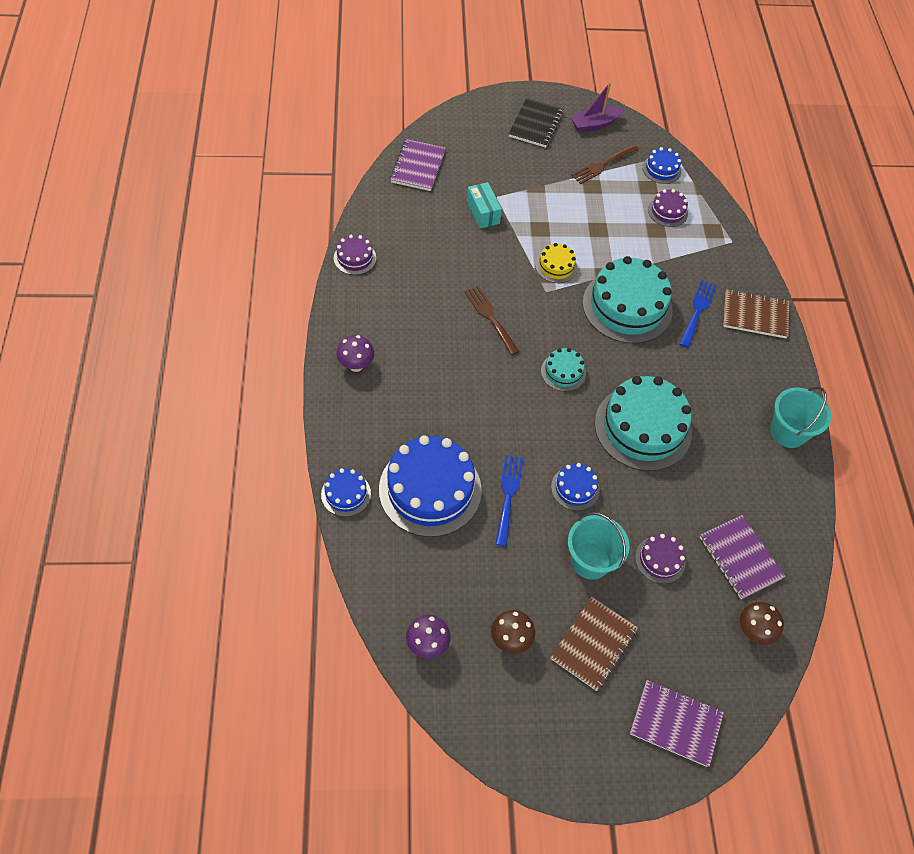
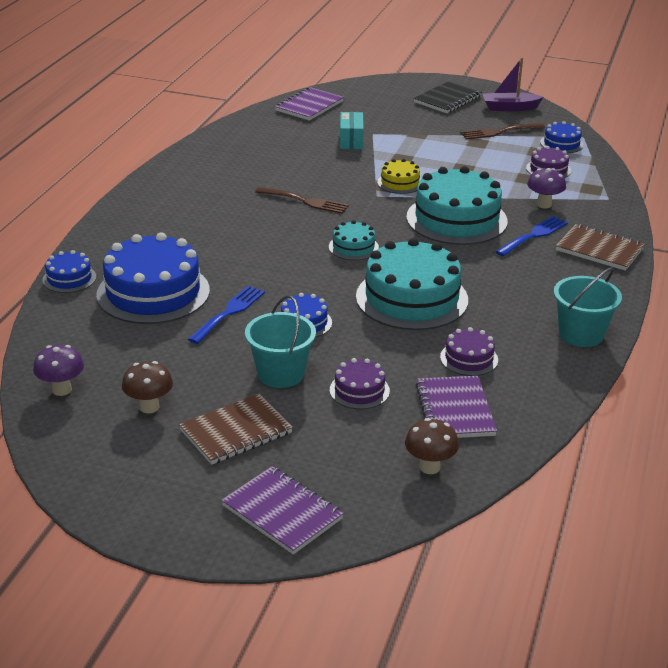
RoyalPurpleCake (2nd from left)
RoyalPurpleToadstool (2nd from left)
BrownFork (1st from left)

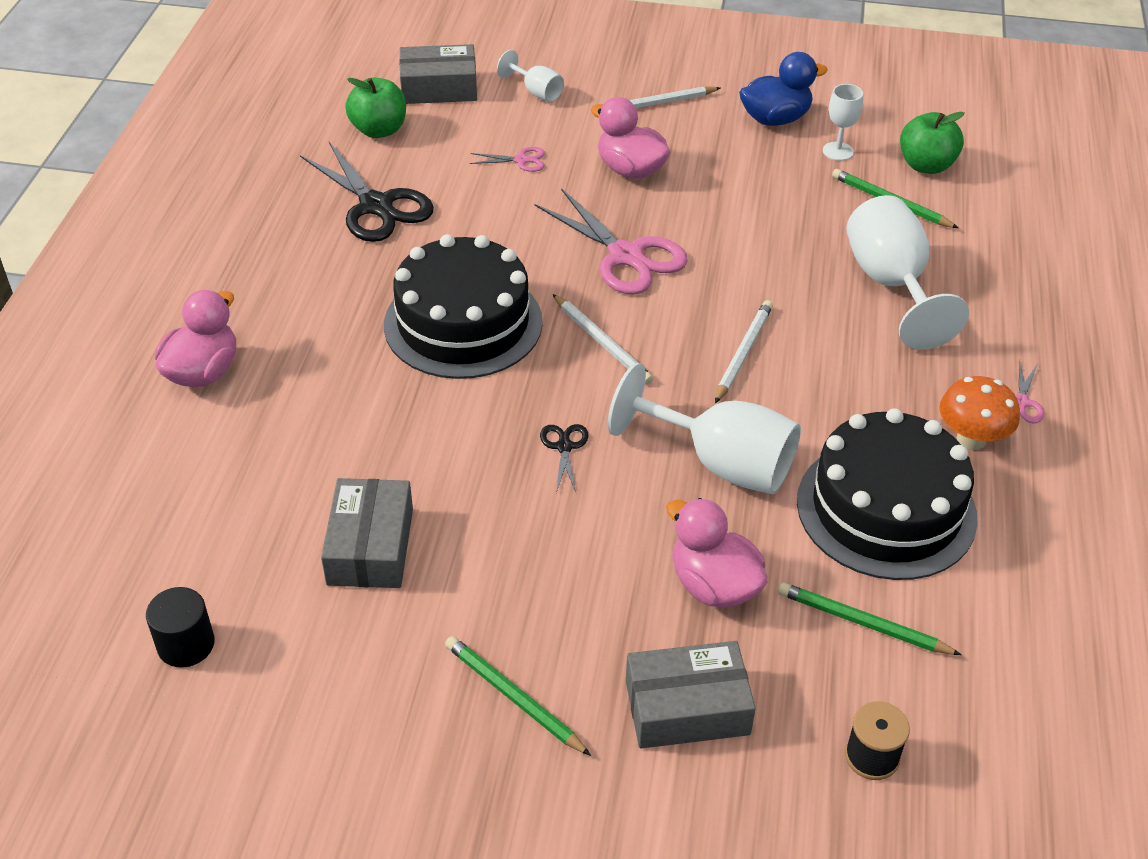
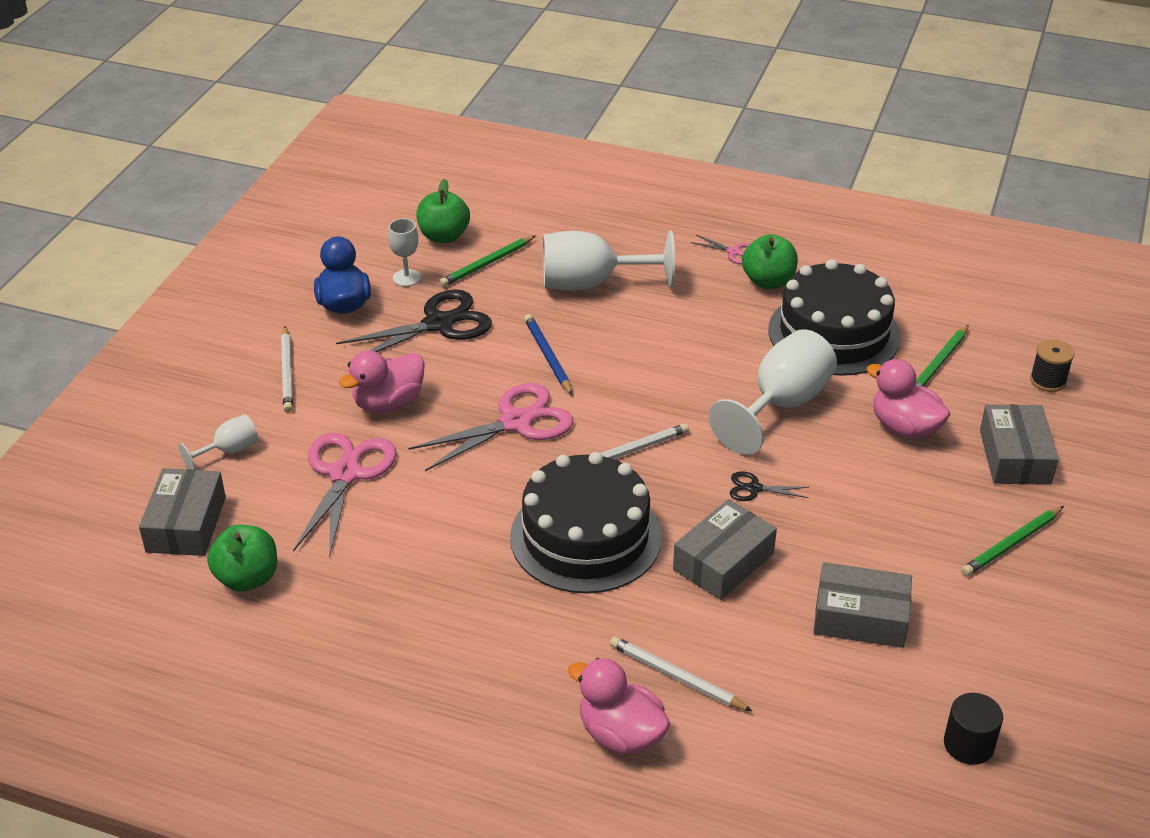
RoyalBlueLeadPencil
GreyPackage (2nd from left)
JetBlackShears (1st from left)
WhiteLeadPencil (3rd from left)
EmeraldAppleFruit (3rd from left)
RosePinkToyDuck (3rd from left)
RosePinkShears (1st from left)

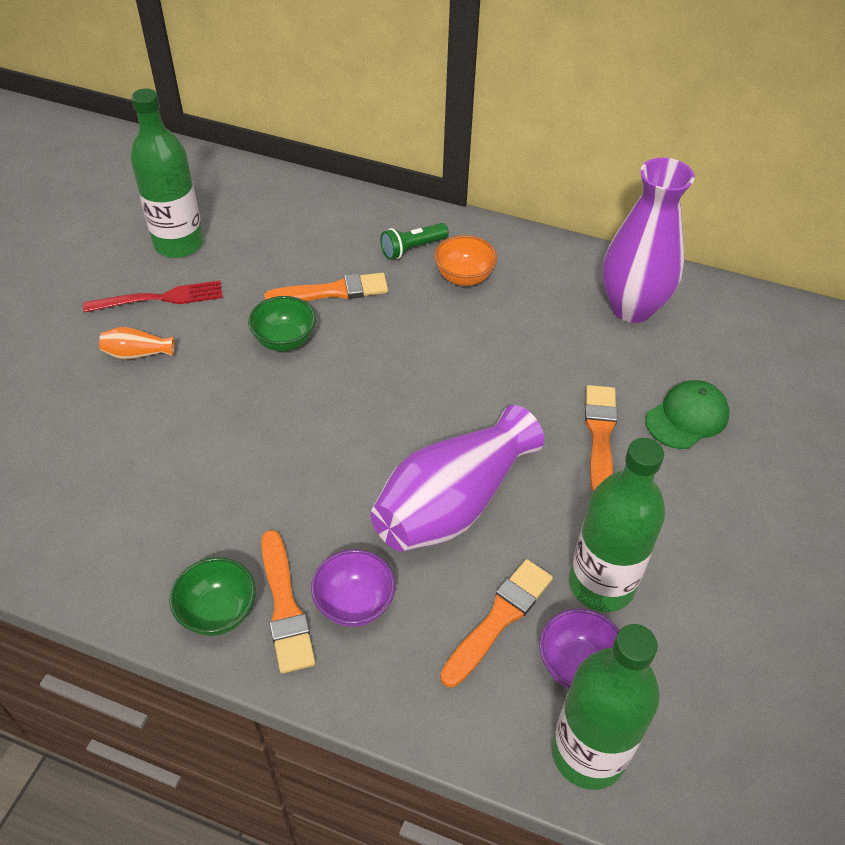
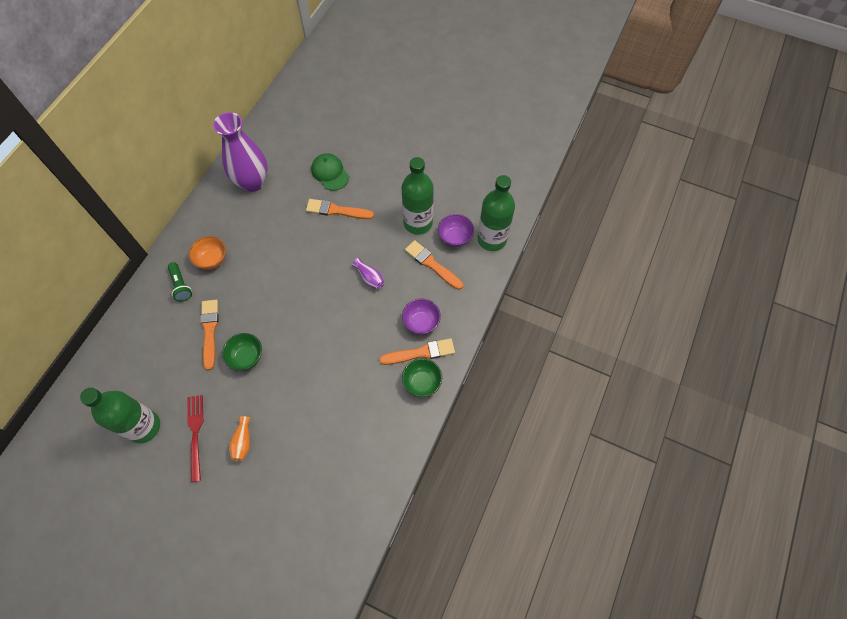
RoyalPurpleFlowerVase (2nd from left)

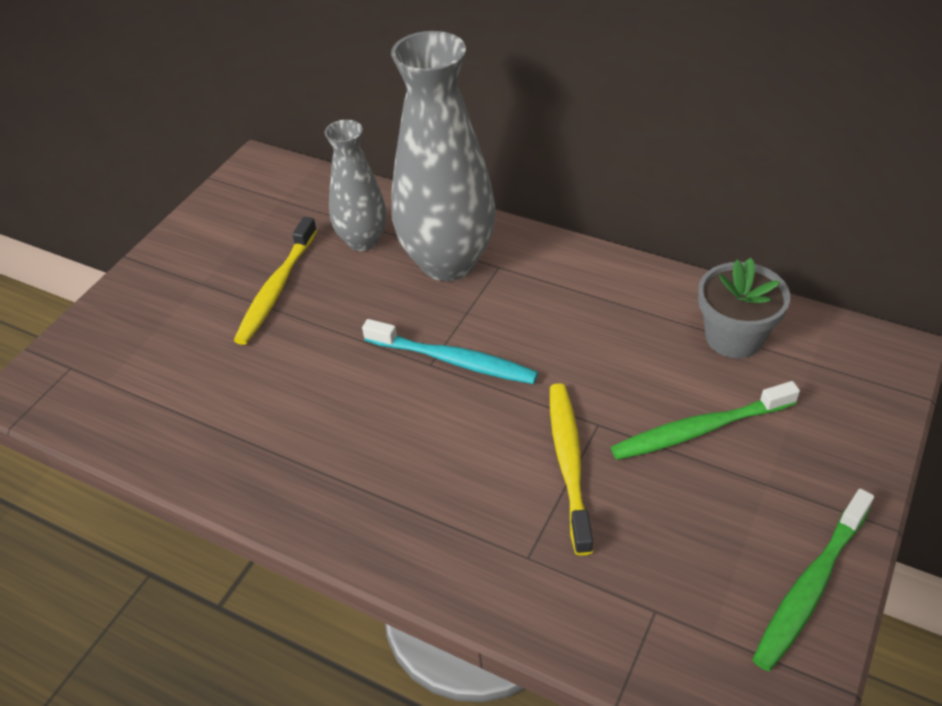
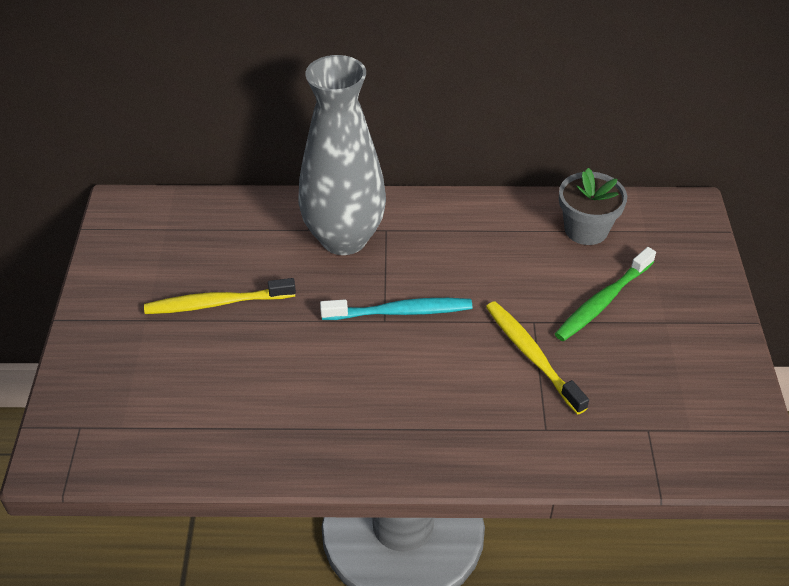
GreyFlowerVase (1st from left in the first image)
EmeraldToothbrush (2nd from left in the first image)
BrightYellowToothbrush (1st from left)

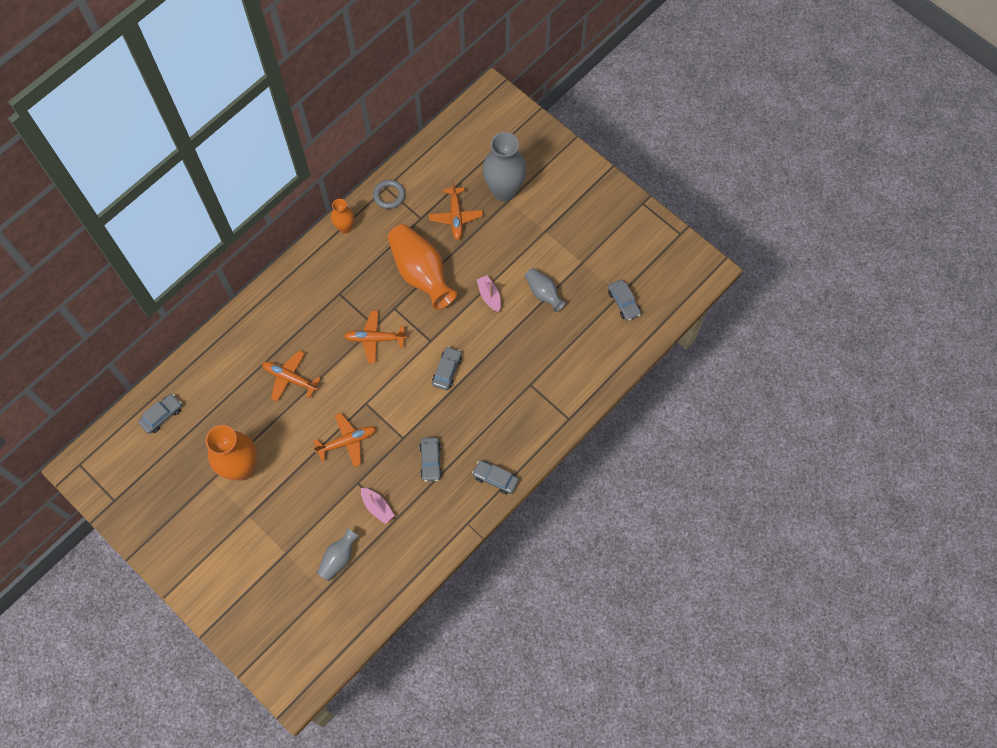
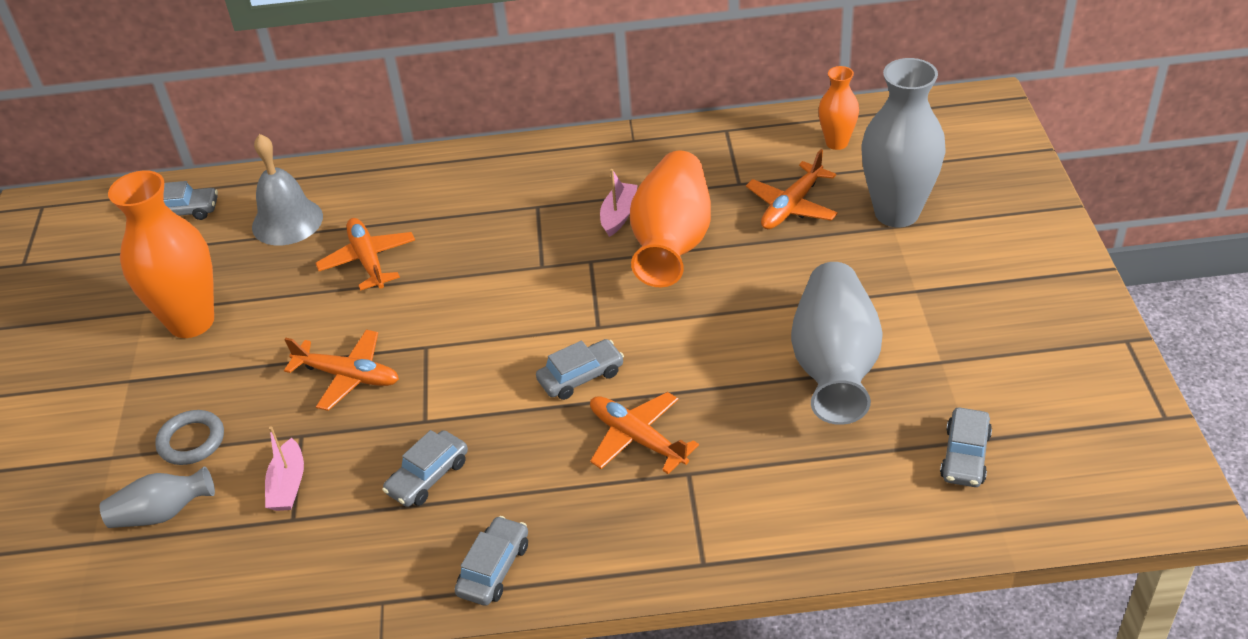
GreySchoolBell
BrightOrangeFlowerVase (3rd from left)
BrightOrangeToyPlane (3rd from left)
GreyTorus
RosePinkBoat (2nd from left)
GreyToyCar (3rd from left)
GreyFlowerVase (2nd from left)

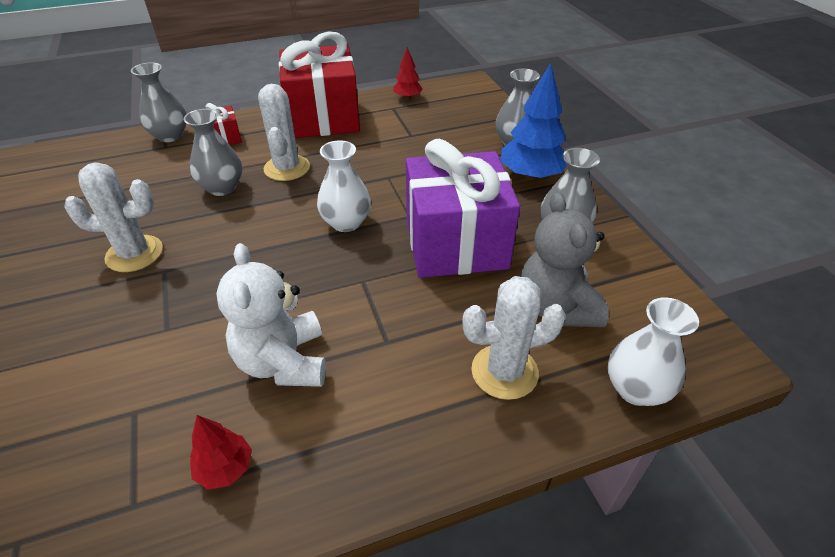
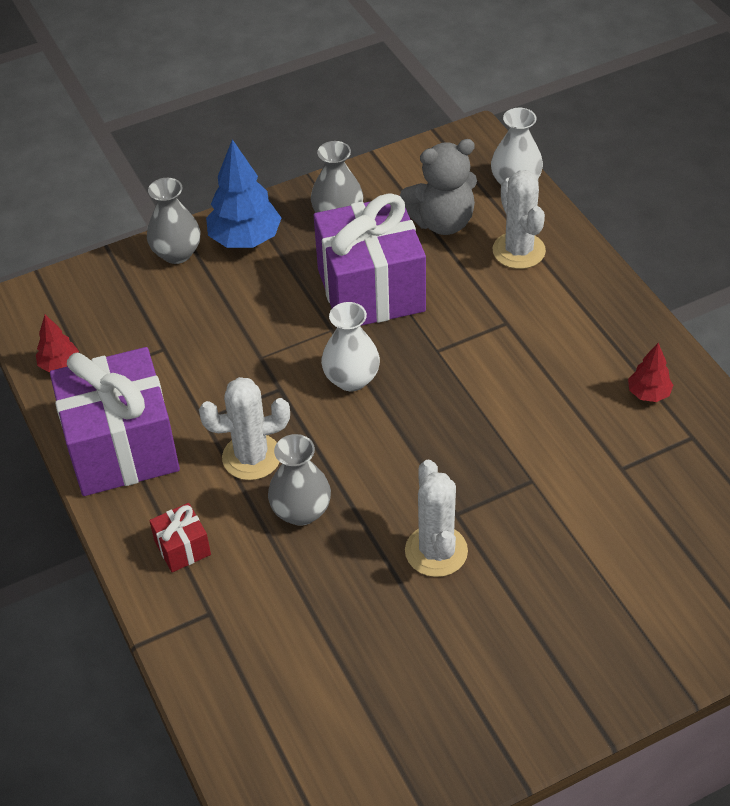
GreyFlowerVase (1st from left in the first image)
WhiteTeddy
RoyalPurpleGift (1st from left)

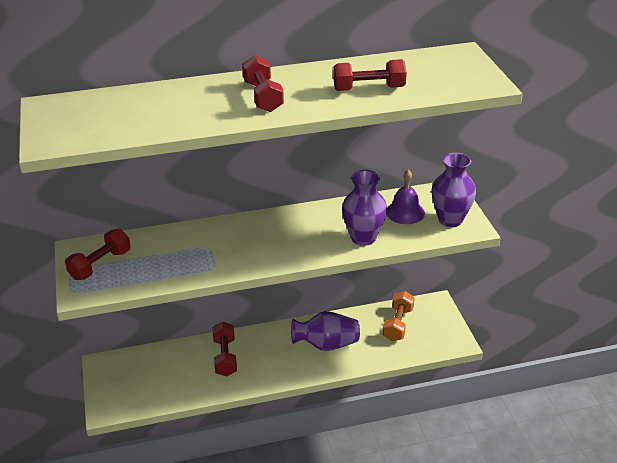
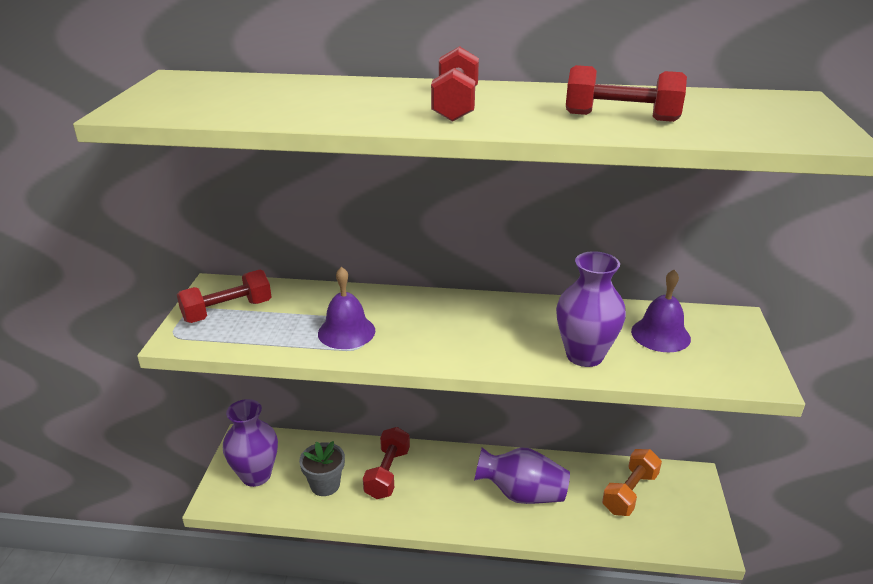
GreyPottedPlant
RoyalPurpleSchoolBell (1st from left)
RoyalPurpleFlowerVase (1st from left)

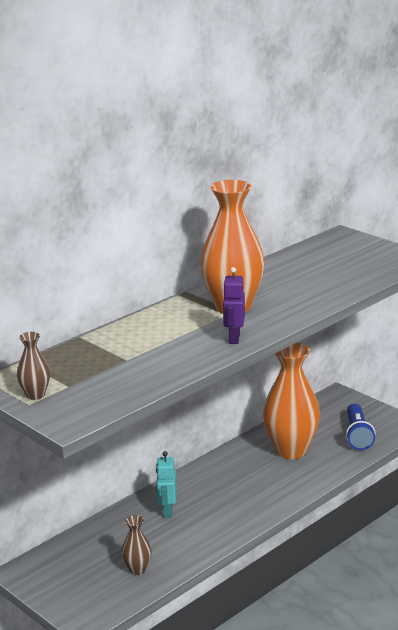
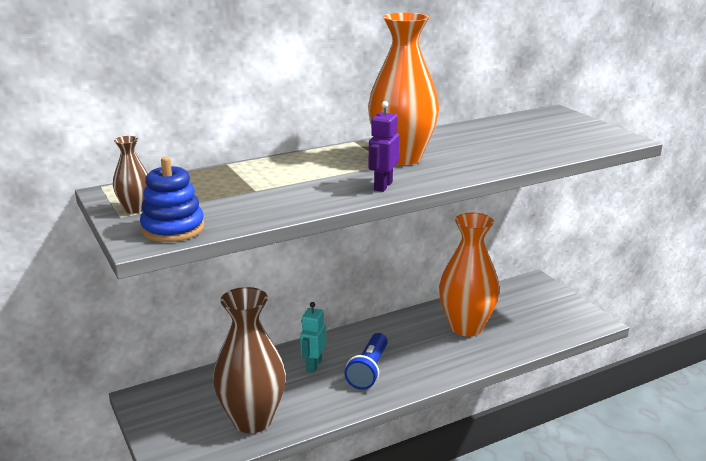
RoyalBlueStackingRings
RoyalBlueTorch
BrownFlowerVase (2nd from left)

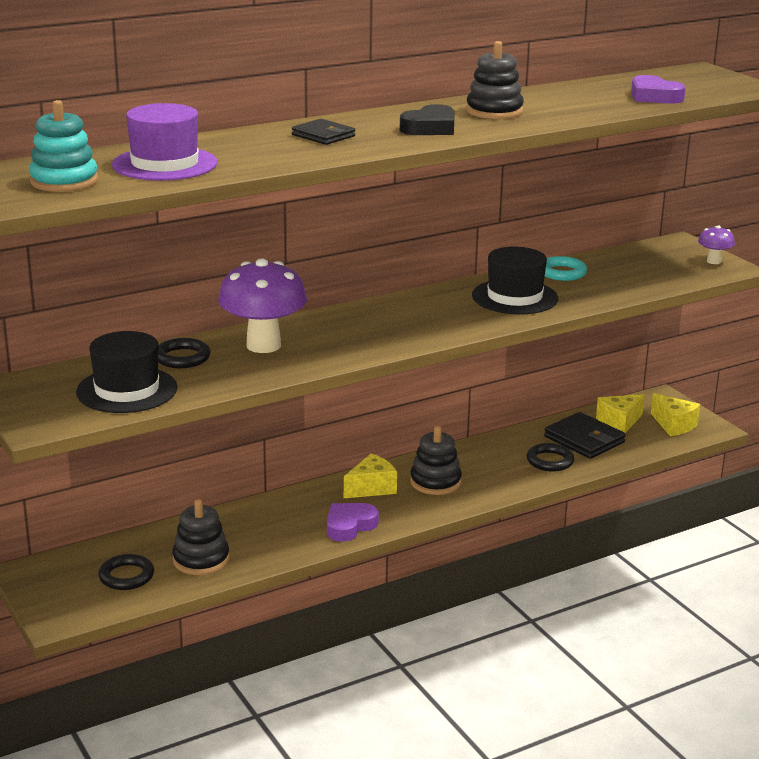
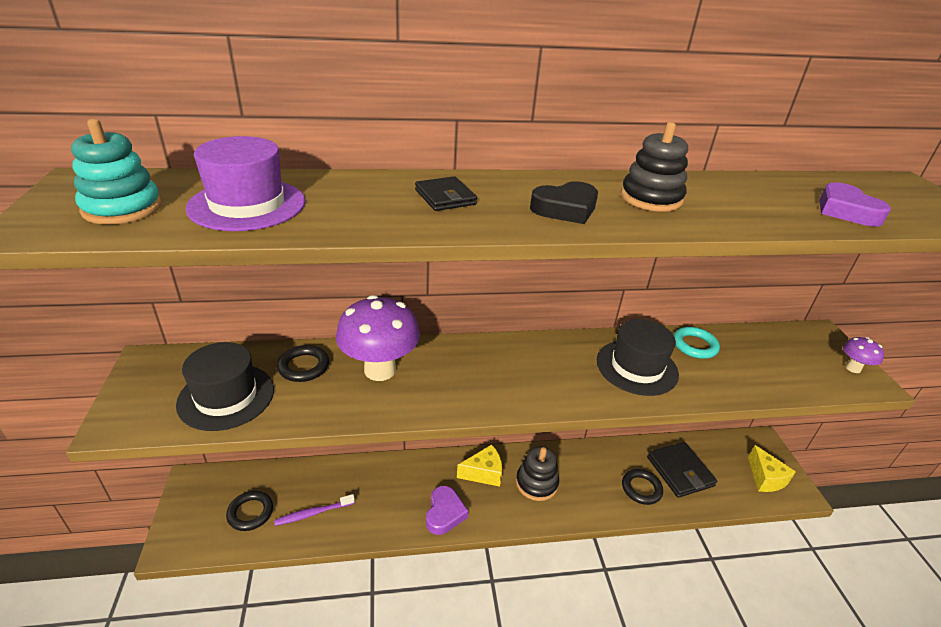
BrightYellowCheeseWedge (2nd from left in the first image)
RoyalPurpleToothbrush
RoyalPurpleHeart (1st from left)

